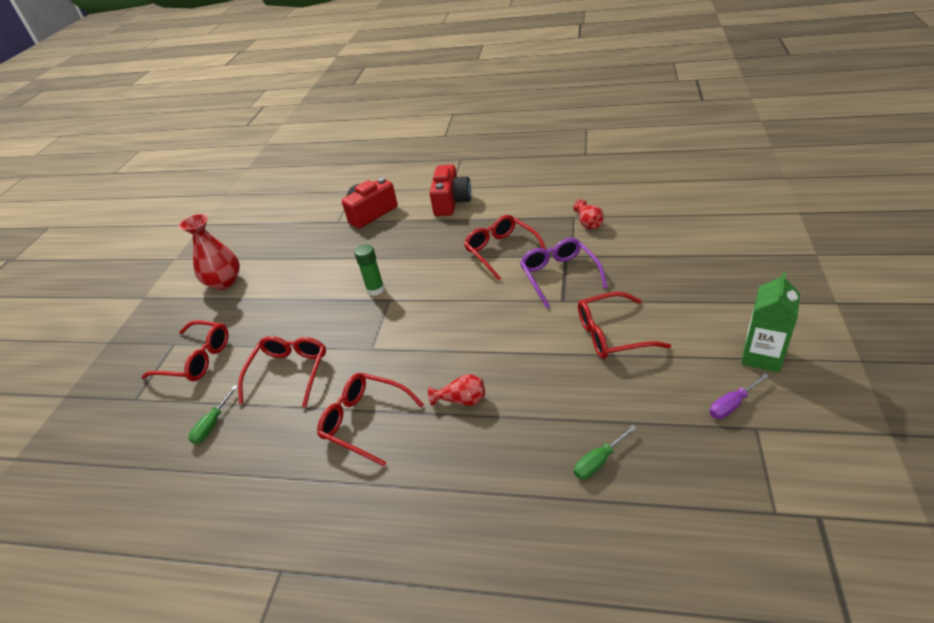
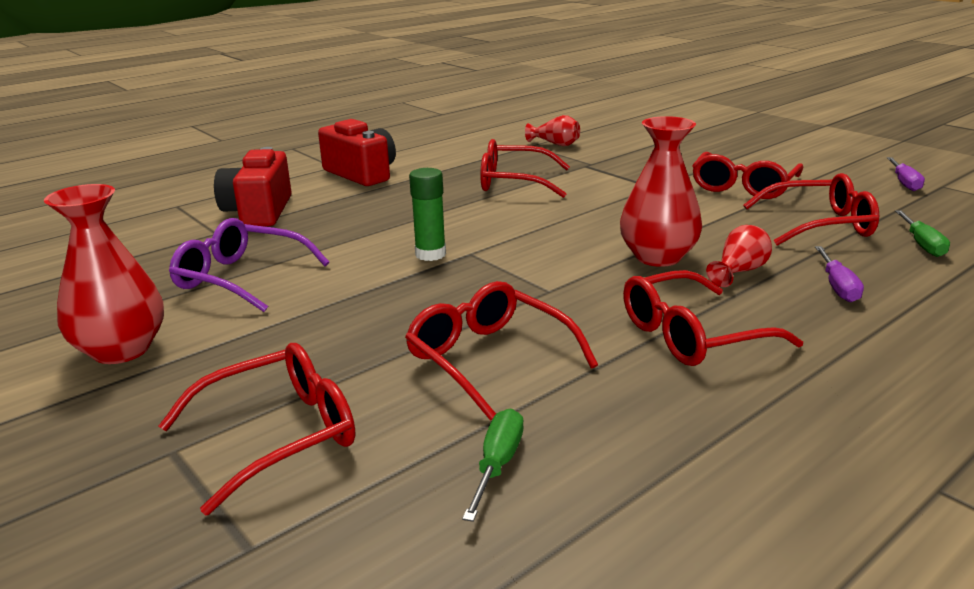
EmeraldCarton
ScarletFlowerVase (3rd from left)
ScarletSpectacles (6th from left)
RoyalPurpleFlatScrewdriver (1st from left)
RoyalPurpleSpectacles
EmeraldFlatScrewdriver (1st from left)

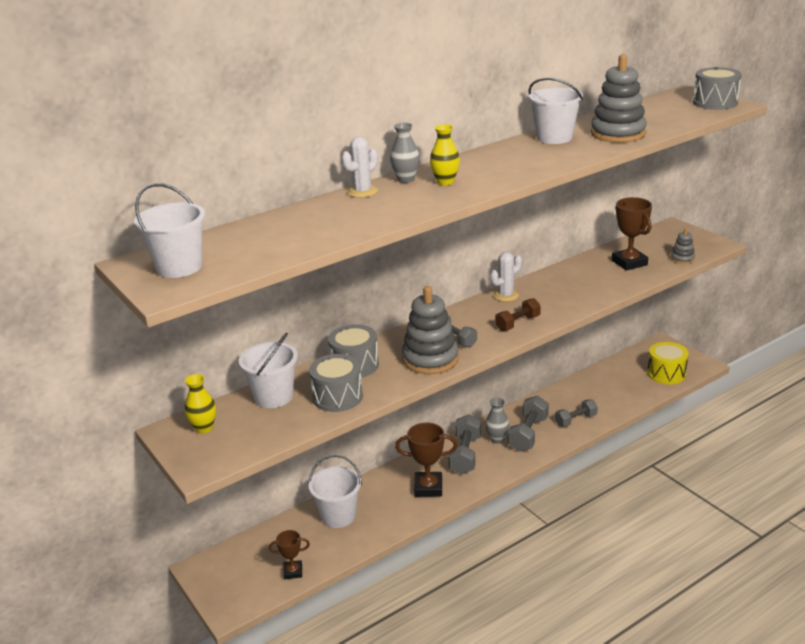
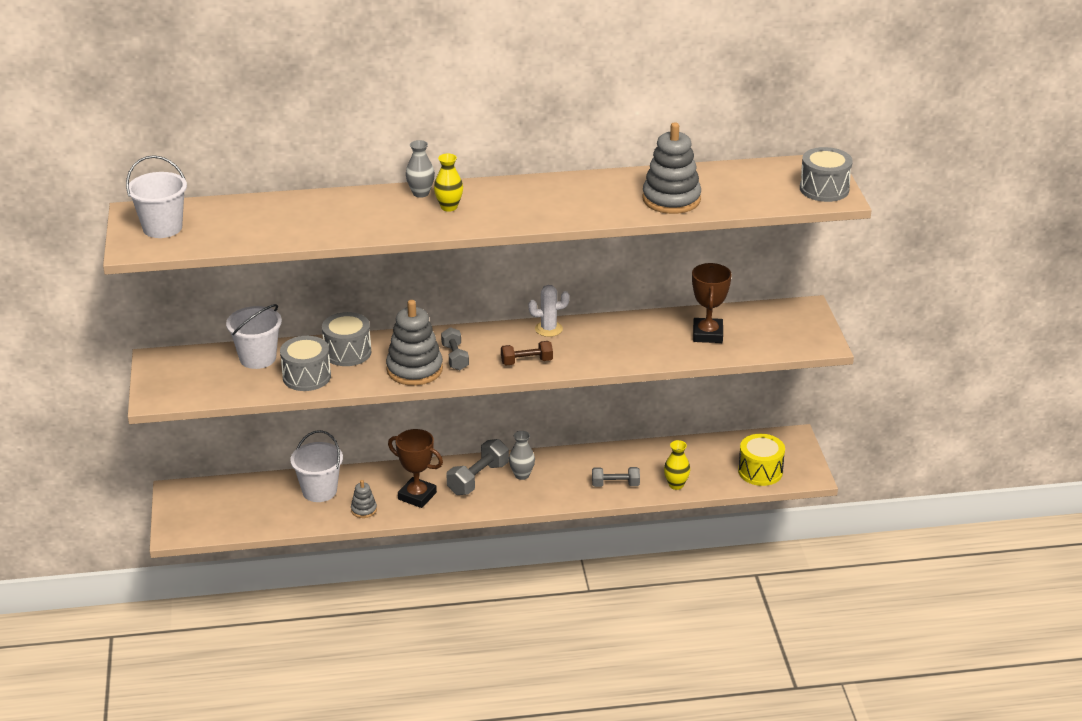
BrownTrophy (1st from left in the first image)
WhiteSaguaroCactus (1st from left in the first image)
GreyHandWeight (3rd from left in the first image)
WhitePail (4th from left in the first image)
BrightYellowFlowerVase (2nd from left)
GreyStackingRings (1st from left)

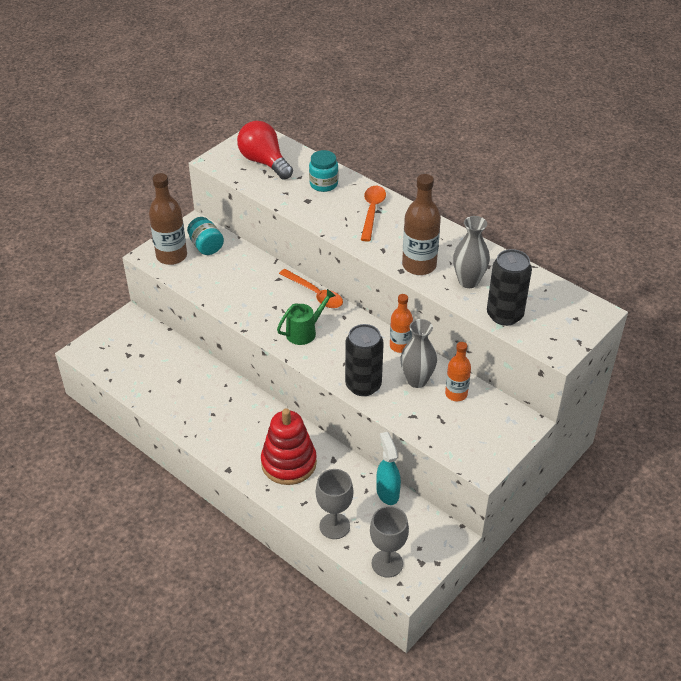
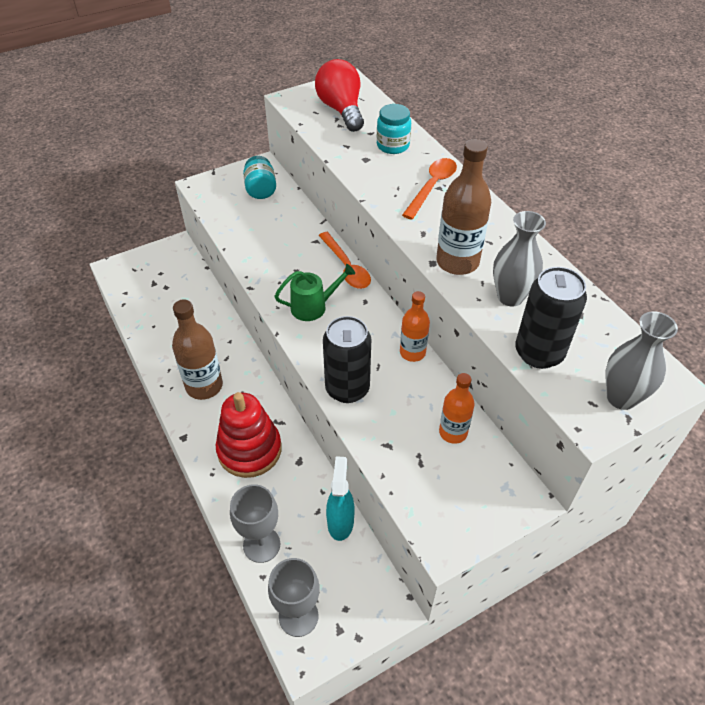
BrownBottle (1st from left)
GreyFlowerVase (2nd from left)

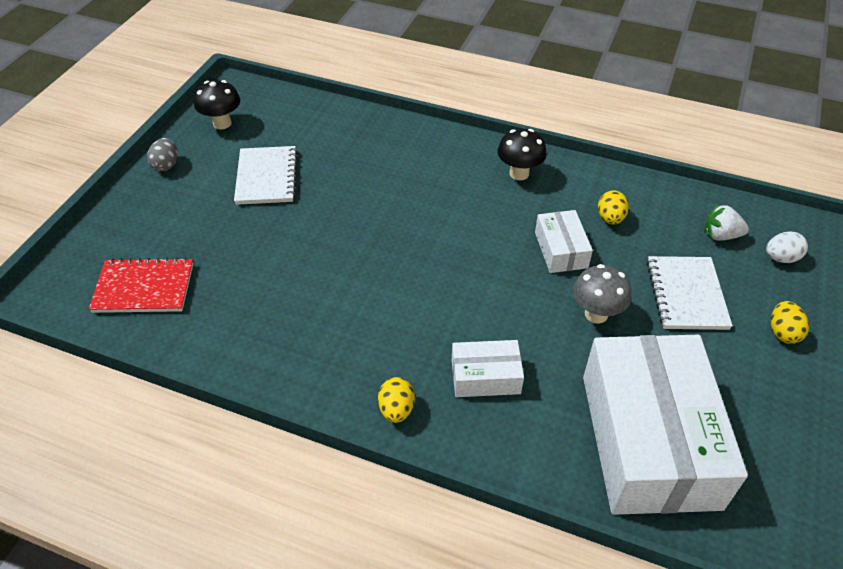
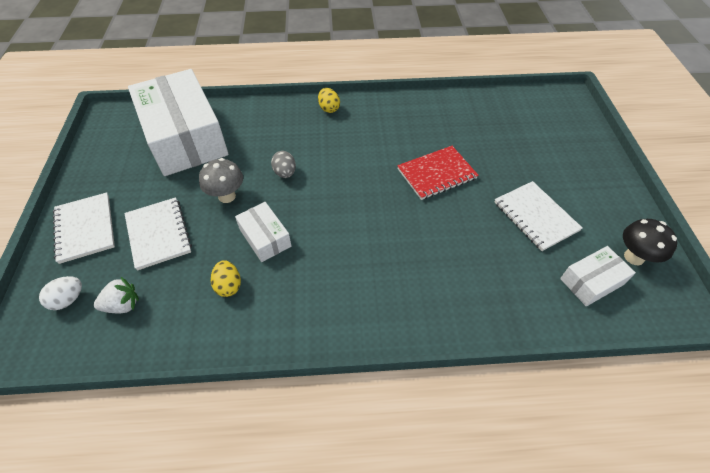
JetBlackToadstool (2nd from left in the first image)
ScarletExerciseBook
GreyEggShape
WhitePackage (3rd from left)
WhiteExerciseBook (1st from left)

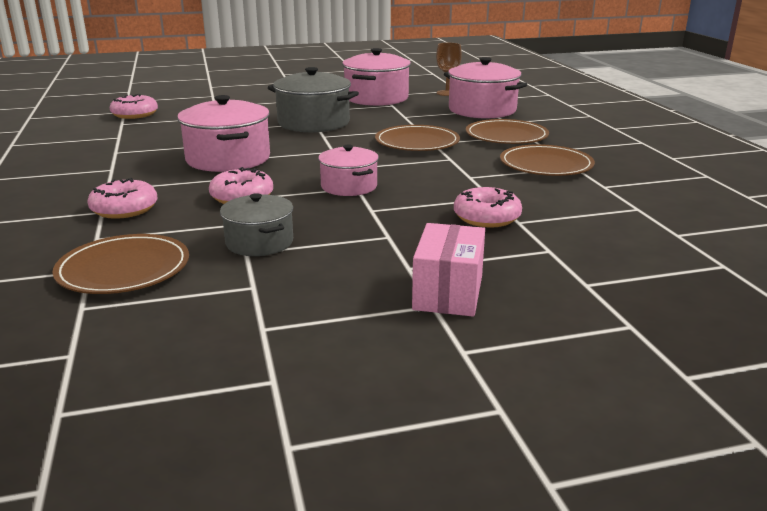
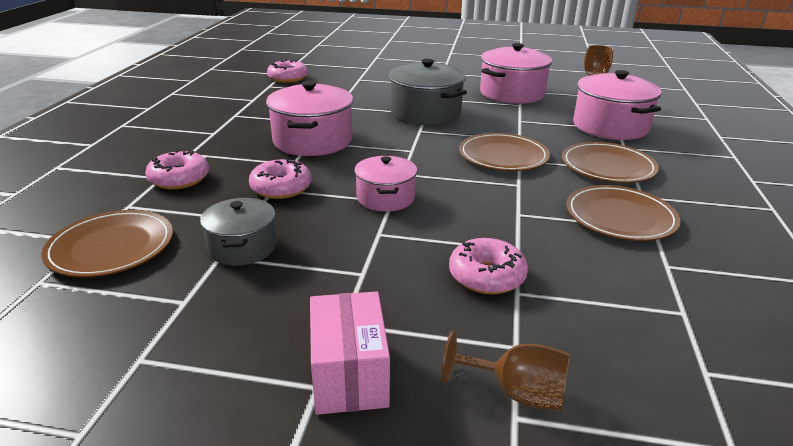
BrownWineGlass (1st from left)
RosePinkPackage

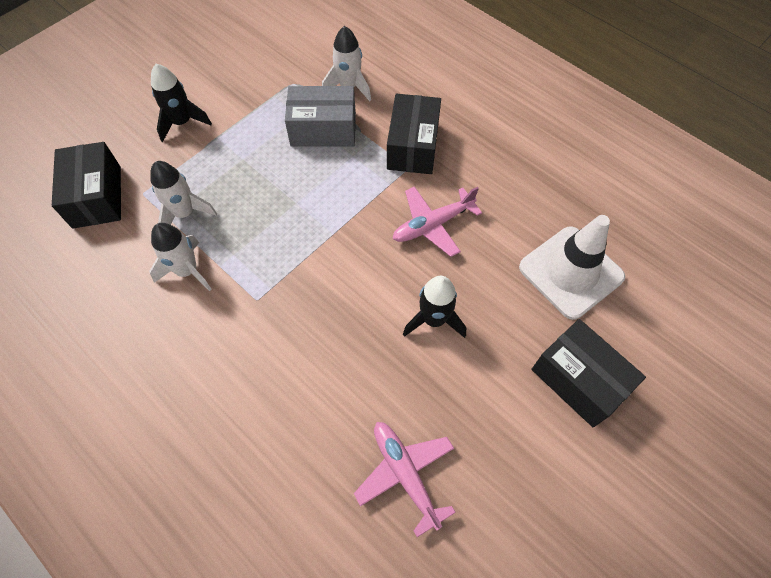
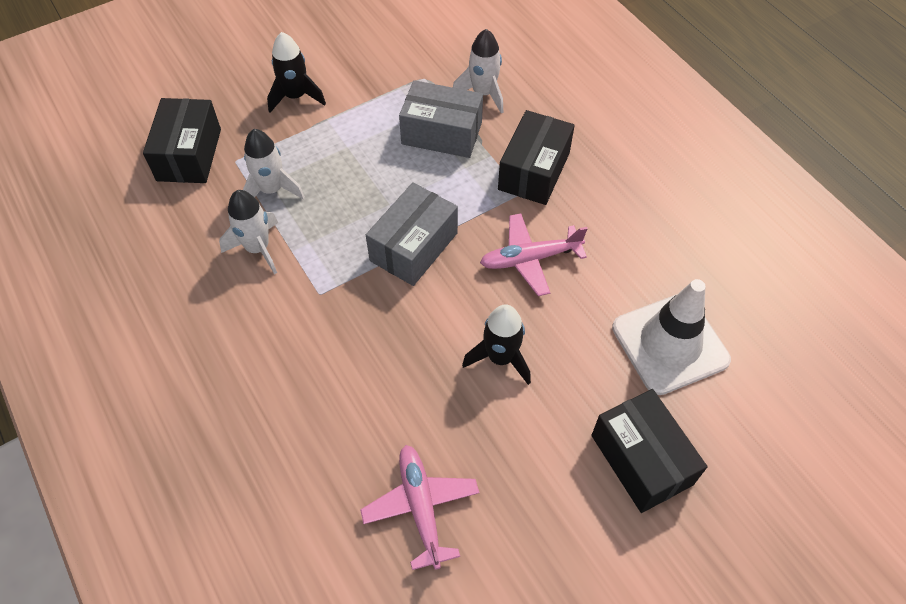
GreyPackage (1st from left)

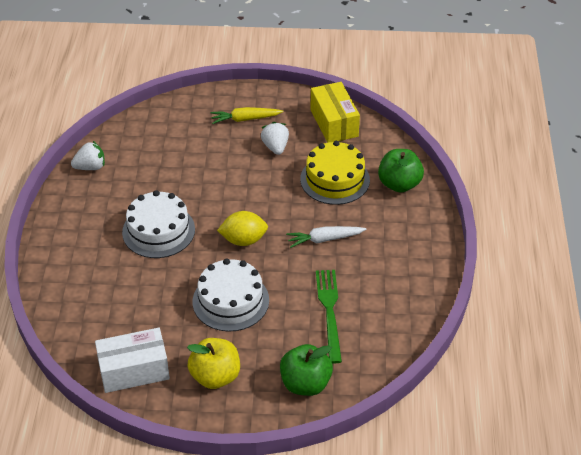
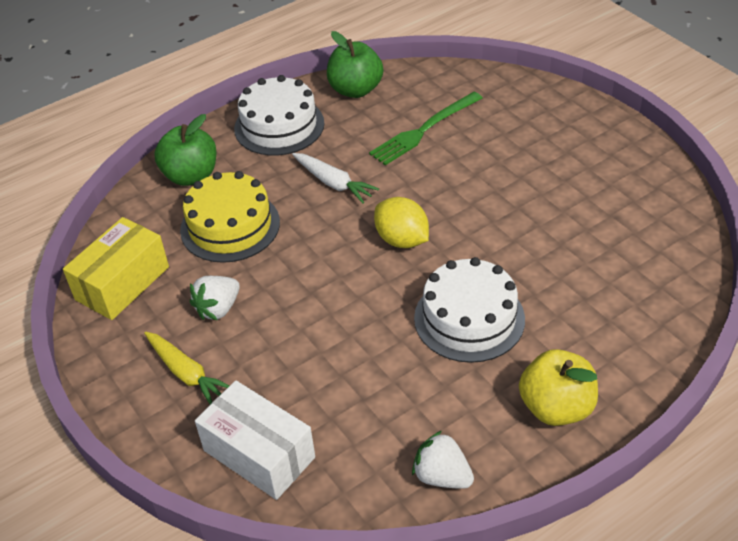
WhitePackage
BrightYellowAppleFruit
WhiteCake (1st from left)
EmeraldAppleFruit (2nd from left)

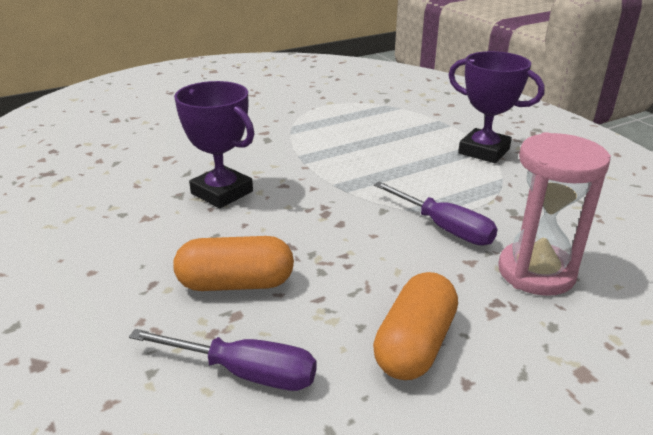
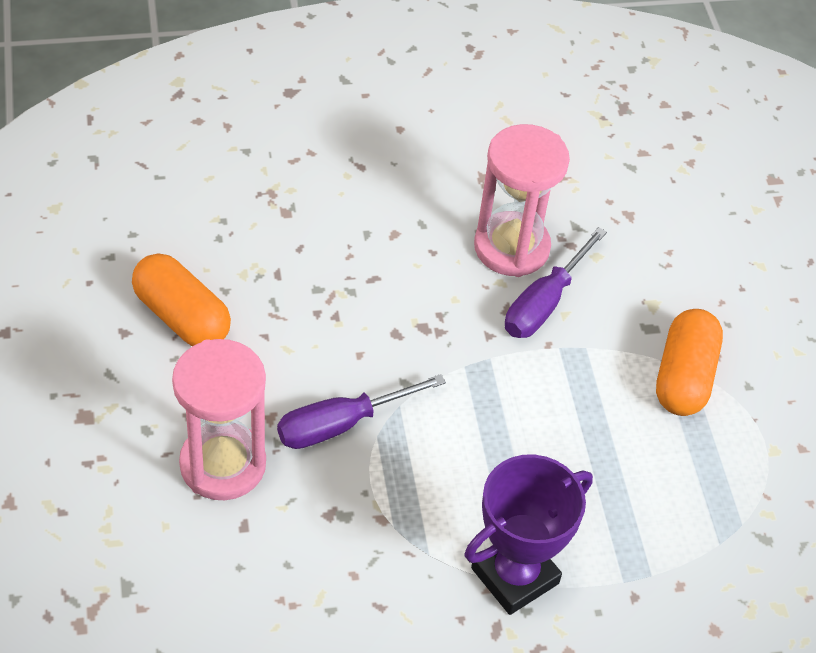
RoyalPurpleFlatScrewdriver (2nd from left)
BrightOrangePillShape (2nd from left)
RosePinkSandTimer (2nd from left)

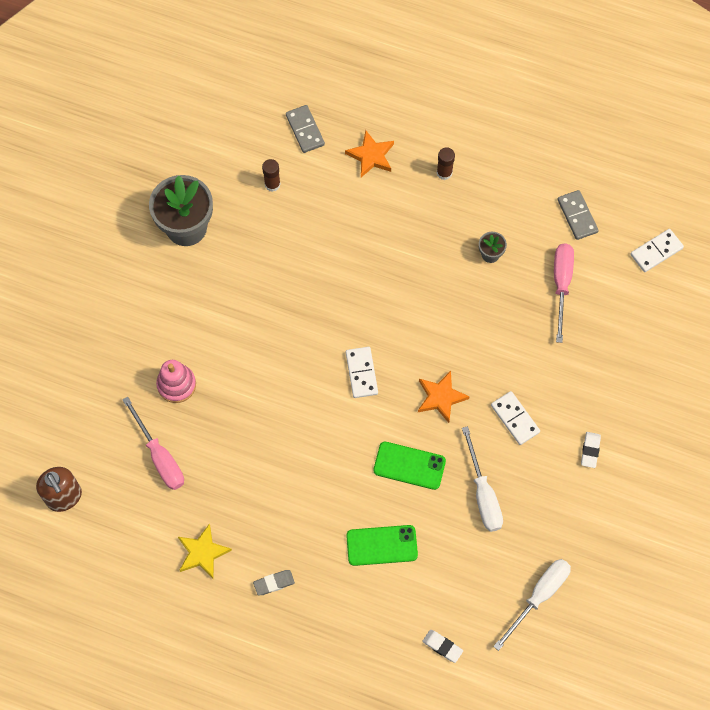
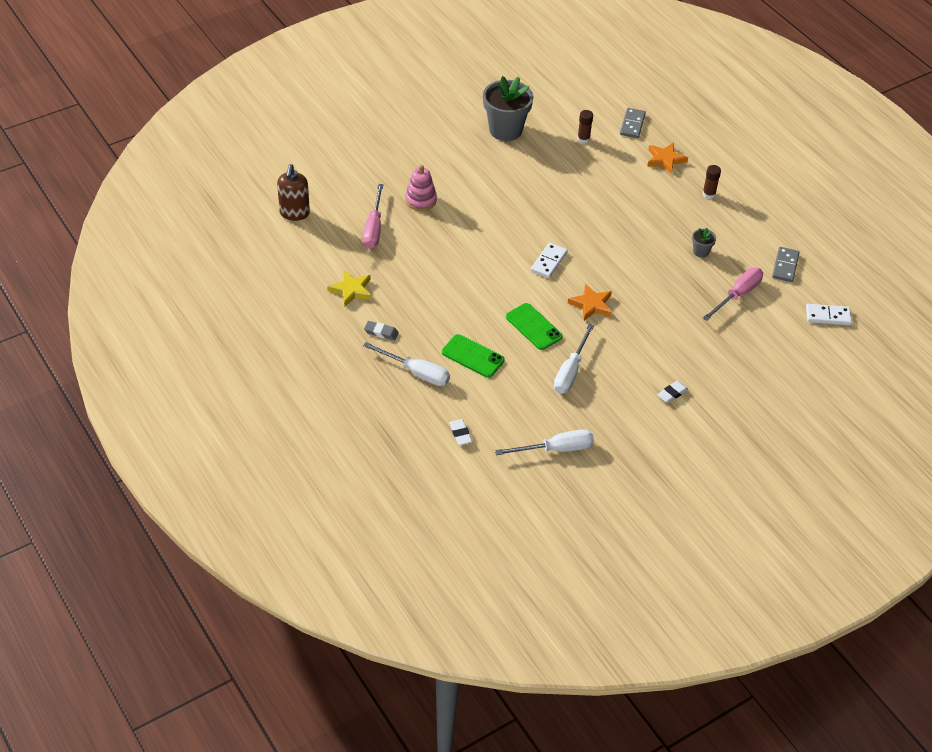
WhiteDominoPiece (2nd from left in the first image)
WhiteFlatScrewdriver (1st from left)

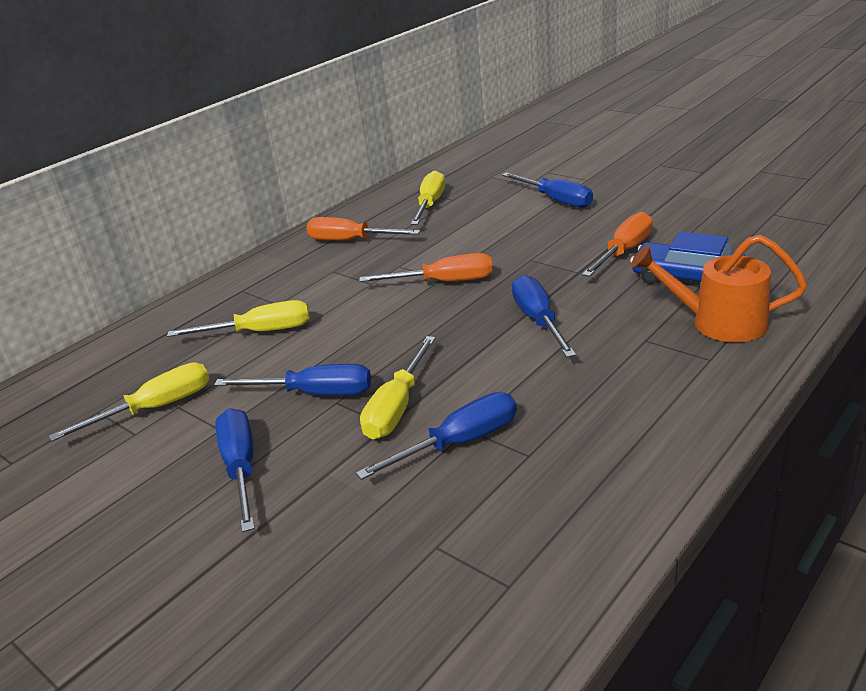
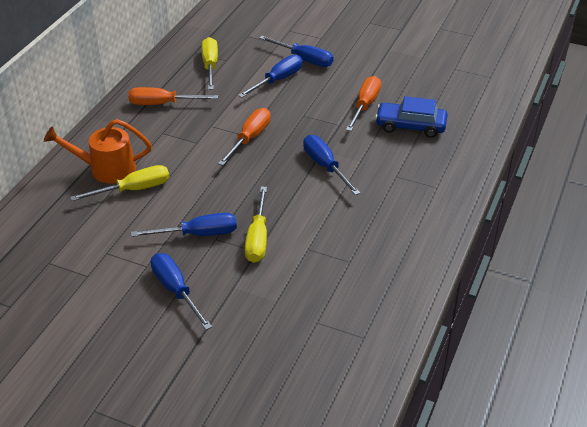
BrightYellowFlatScrewdriver (1st from left in the first image)
RoyalBlueFlatScrewdriver (3rd from left)
BrightOrangeWateringPot
BrightOrangeFlatScrewdriver (2nd from left)

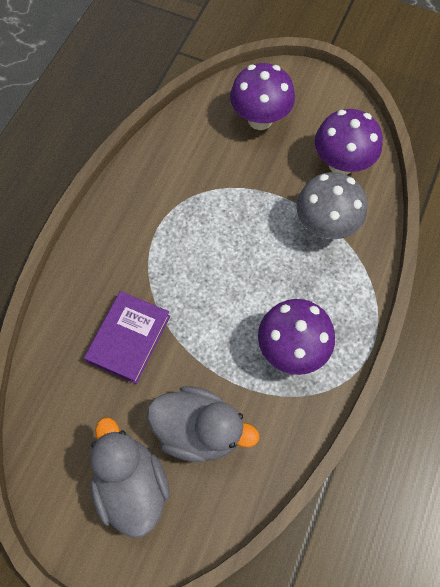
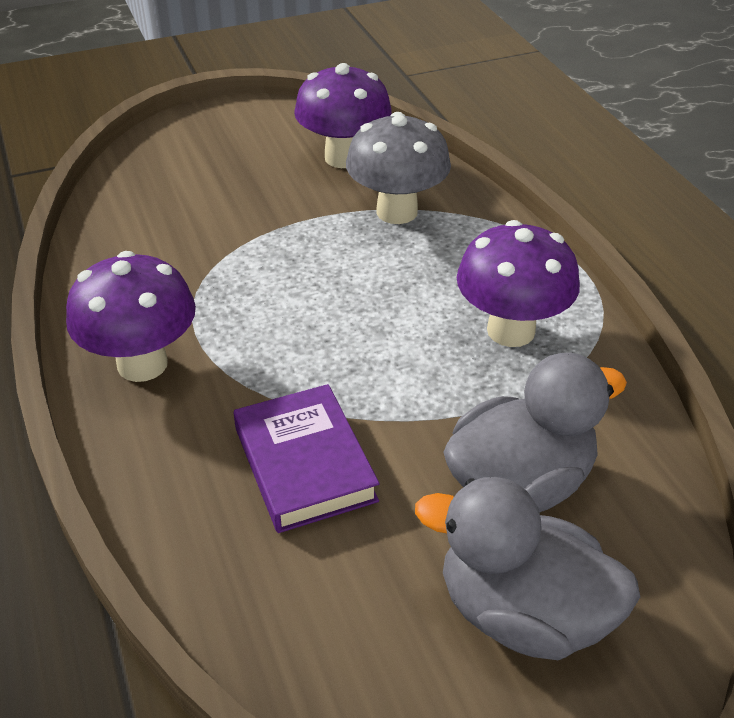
RoyalPurpleToadstool (1st from left)

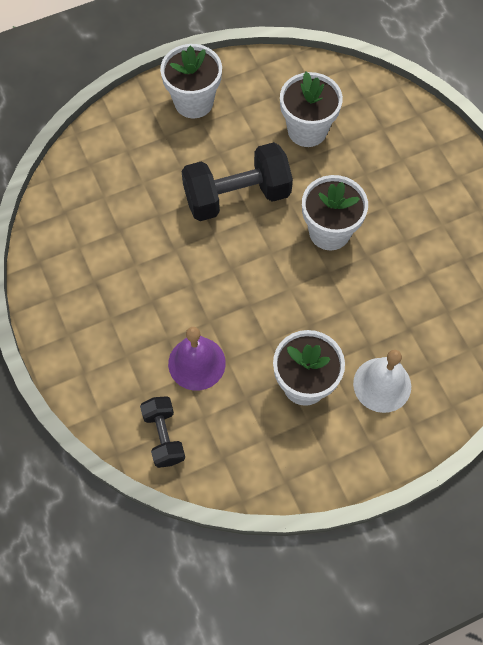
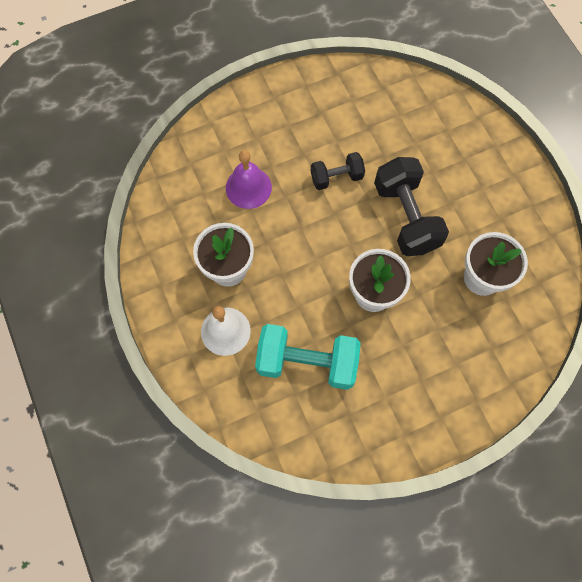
WhitePottedPlant (1st from left in the first image)
TurquoiseHandWeight
JetBlackHandWeight (1st from left)

